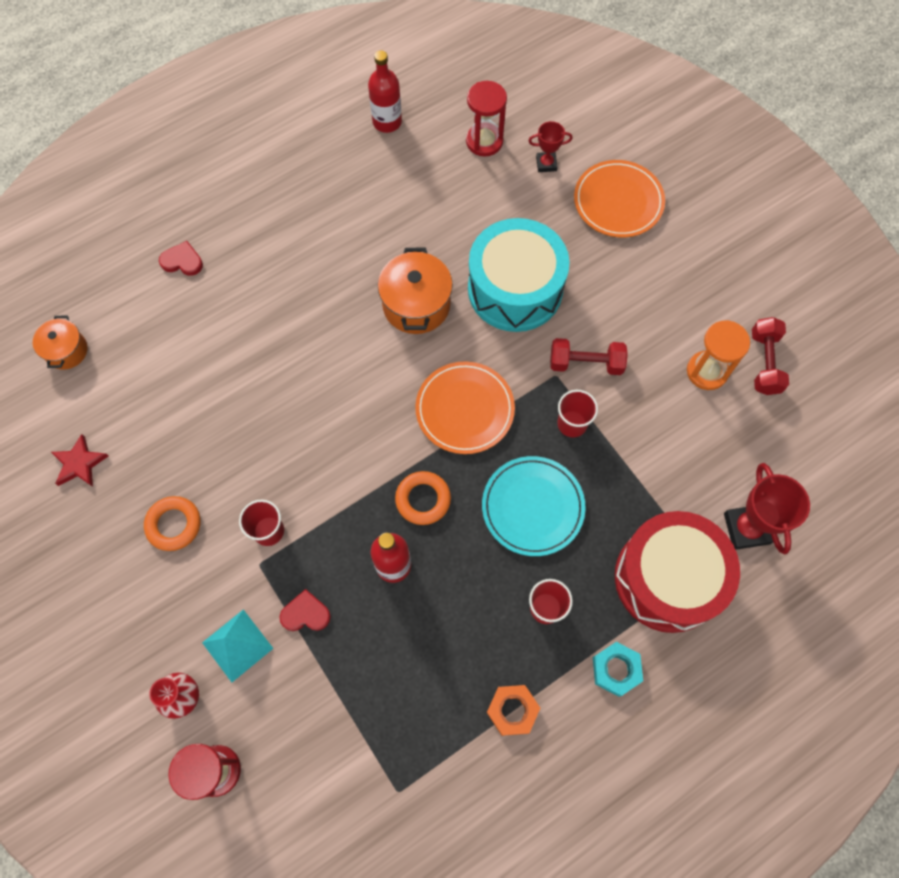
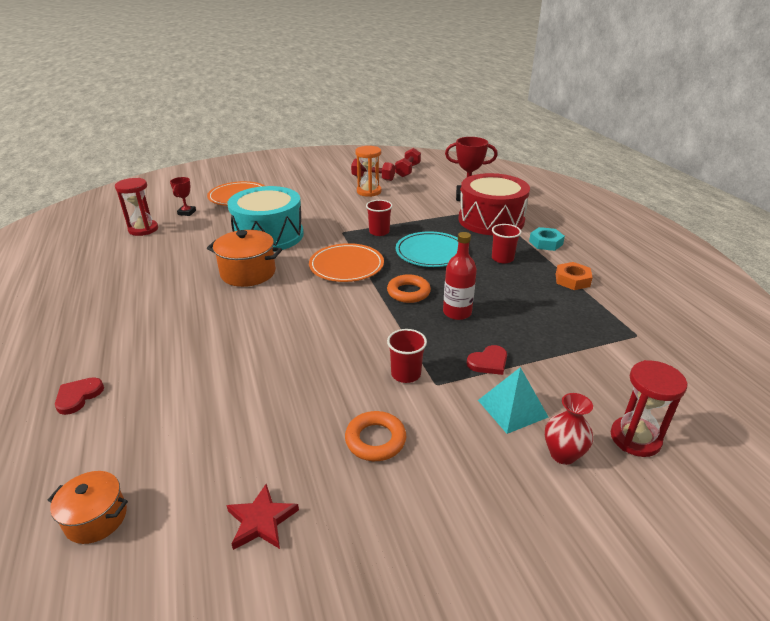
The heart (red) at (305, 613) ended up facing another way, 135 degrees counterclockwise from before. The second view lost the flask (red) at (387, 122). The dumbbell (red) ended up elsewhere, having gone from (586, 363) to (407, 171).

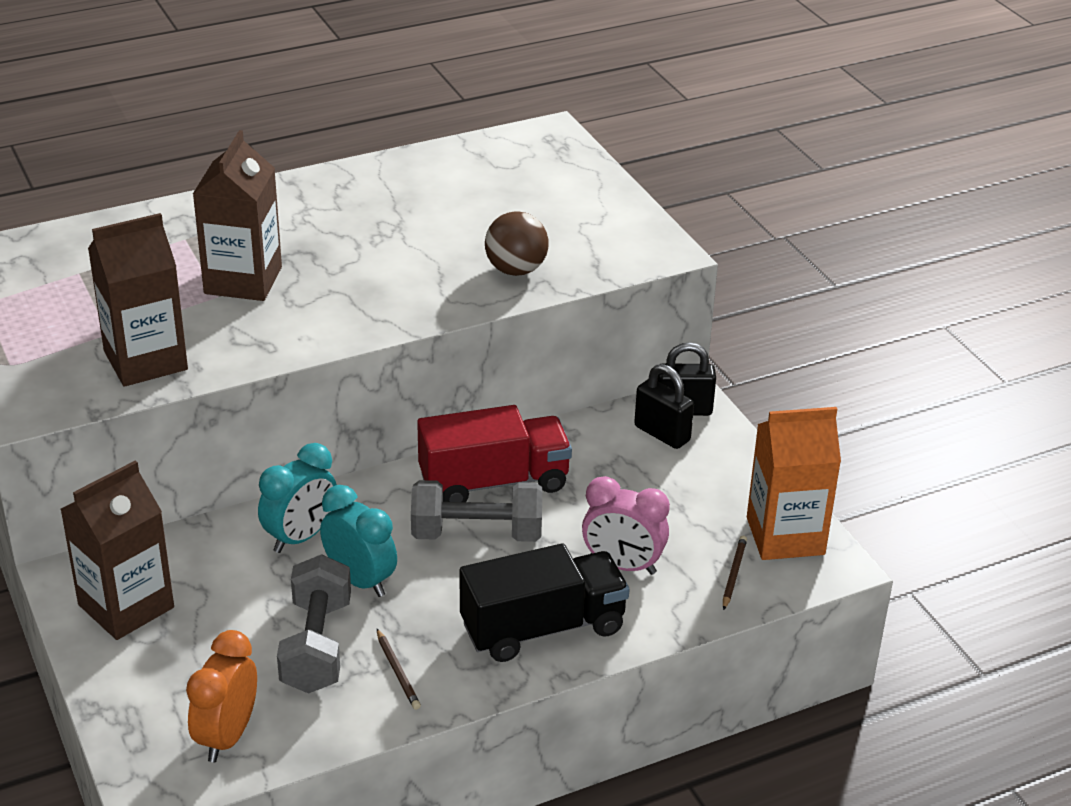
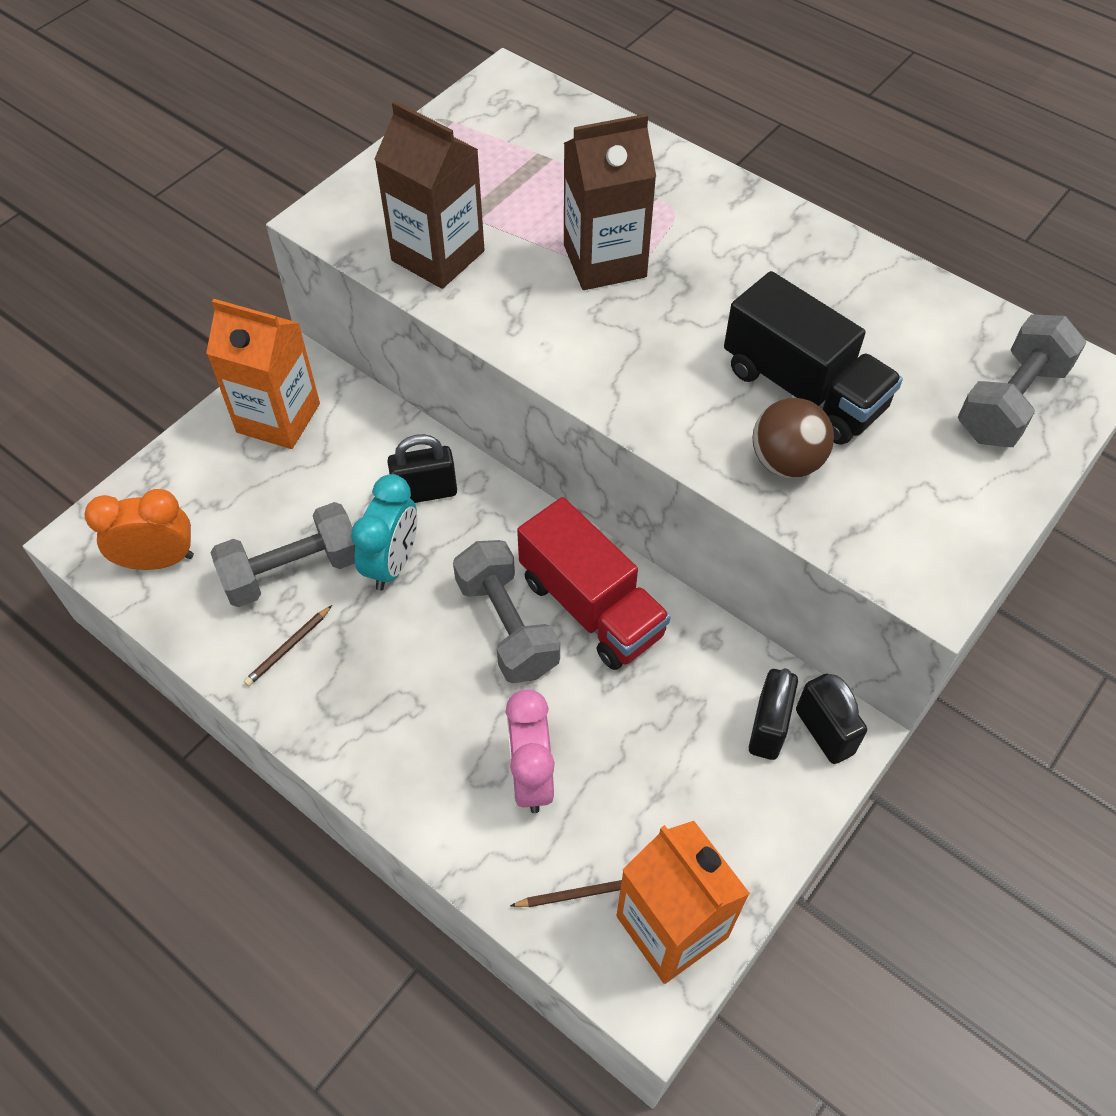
What was the milk carton (brown) at (126, 606) turned into the milk carton (orange) at (278, 418). Where the bedside clock (turquoise) stood at (300, 537), the small lock (black) came to stand at (425, 492). The lorry (black) ended up elsewhere, having gone from (543, 628) to (803, 389). The second view gained the dumbbell (gray) at (1010, 402).

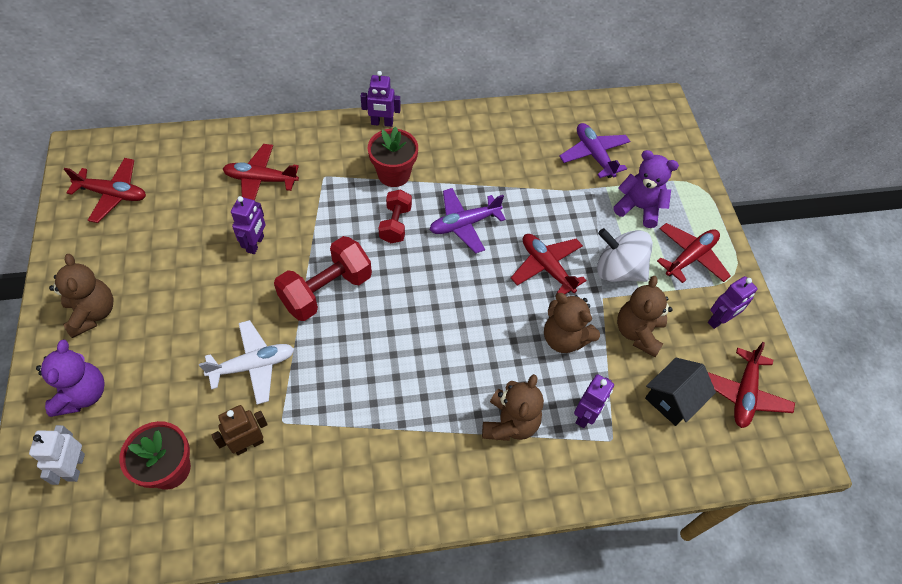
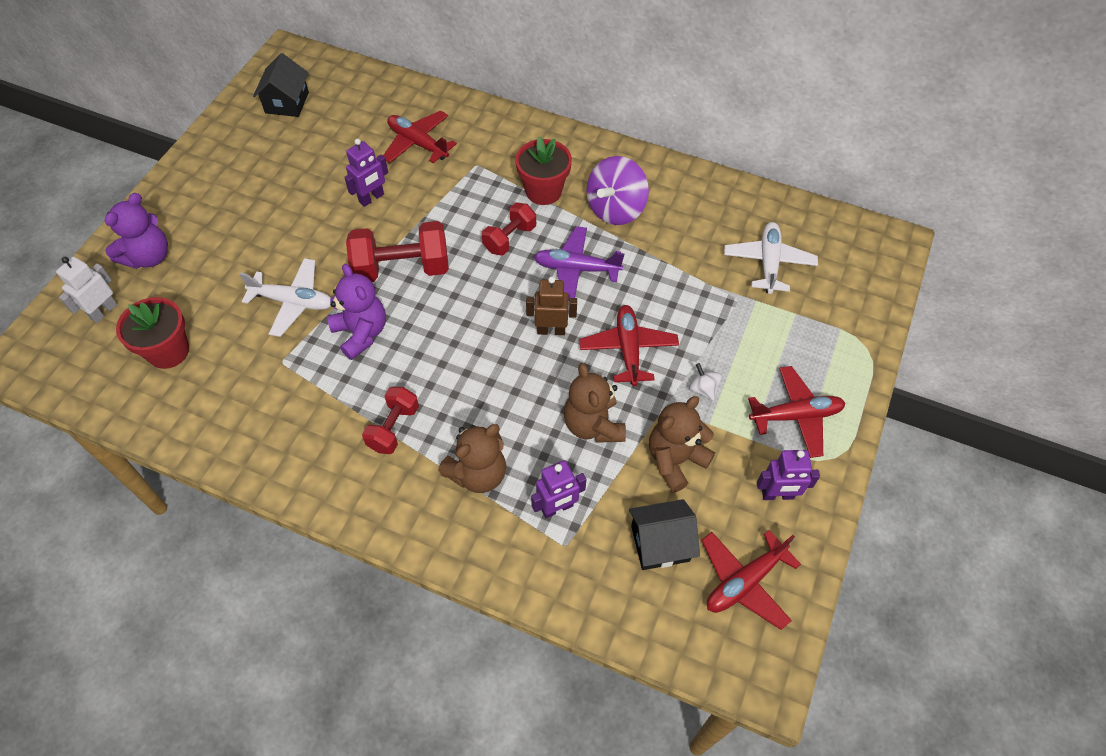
The second view lost the stuffed bear (brown) at (92, 313). Where the aeroplane (red) stood at (113, 194), the cottage (black) came to stand at (287, 102). The robot (brown) ended up elsewhere, having gone from (248, 444) to (551, 330). The second view lost the robot (violet) at (382, 123). What was the aeroplane (violet) at (594, 155) turned into the aeroplane (white) at (768, 263). The size of the toy top (white) at (618, 270) changed by a factor of 0.45. The stuffed bear (violet) ended up elsewhere, having gone from (639, 208) to (361, 333). The second view gained the dumbbell (red) at (393, 428). The second view gained the toy top (violet) at (615, 209).

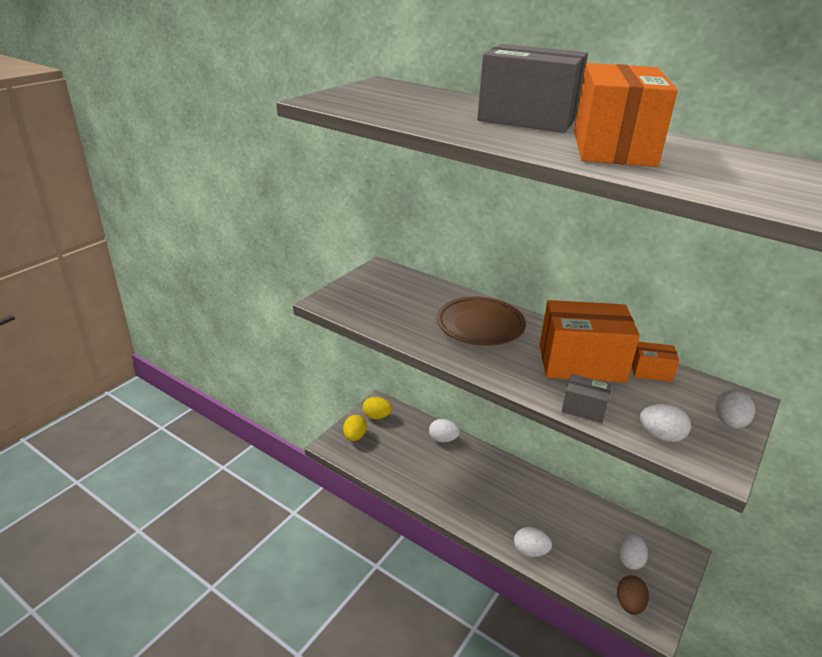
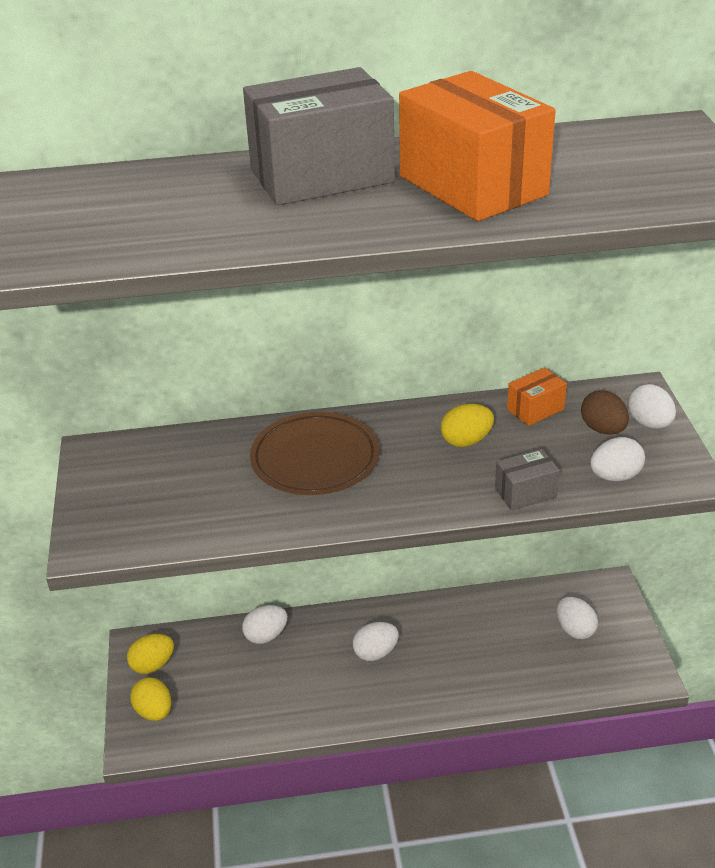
The egg (white) ended up elsewhere, having gone from (530, 551) to (375, 653). Where the parcel (orange) stood at (581, 363), the egg (bright yellow) came to stand at (466, 441). The egg (brown) ended up elsewhere, having gone from (629, 604) to (603, 429).

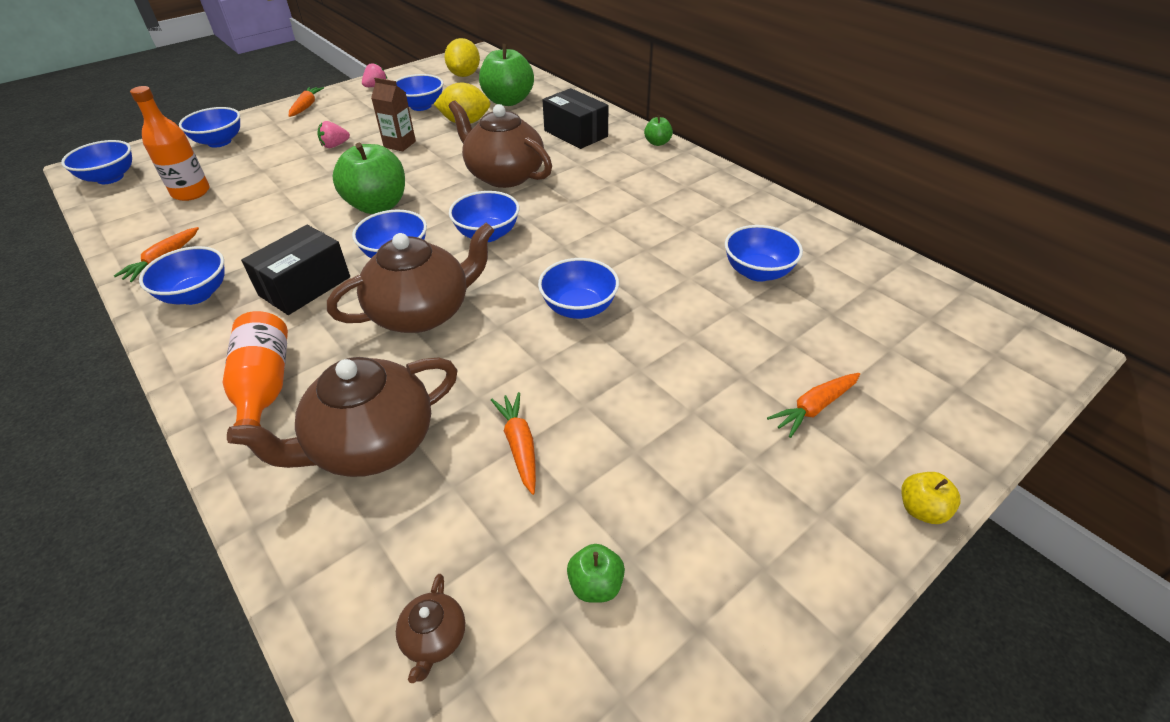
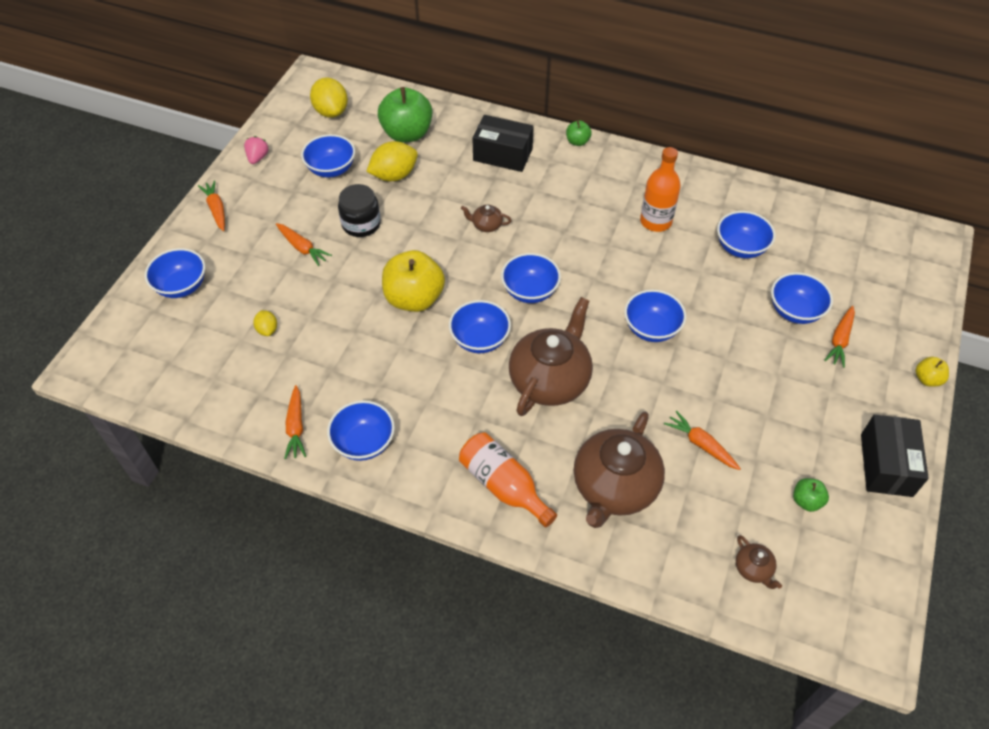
The deep dish (blue) ended up elsewhere, having gone from (110, 178) to (795, 311). The flask (orange) ended up elsewhere, having gone from (191, 192) to (655, 221). The parcel (black) ended up elsewhere, having gone from (305, 286) to (886, 465). Where the berry (rosy) stood at (335, 145), the root vegetable (orange) came to stand at (302, 248). What was the toy apple (emerald) at (378, 205) turned into the toy apple (bright yellow) at (414, 298). Where the milk carton (brown) stood at (399, 144), the jam jar (black) came to stand at (361, 224). The size of the china teapot (brown) at (504, 175) changed by a factor of 0.42. The second view gained the lemon (bright yellow) at (267, 330).

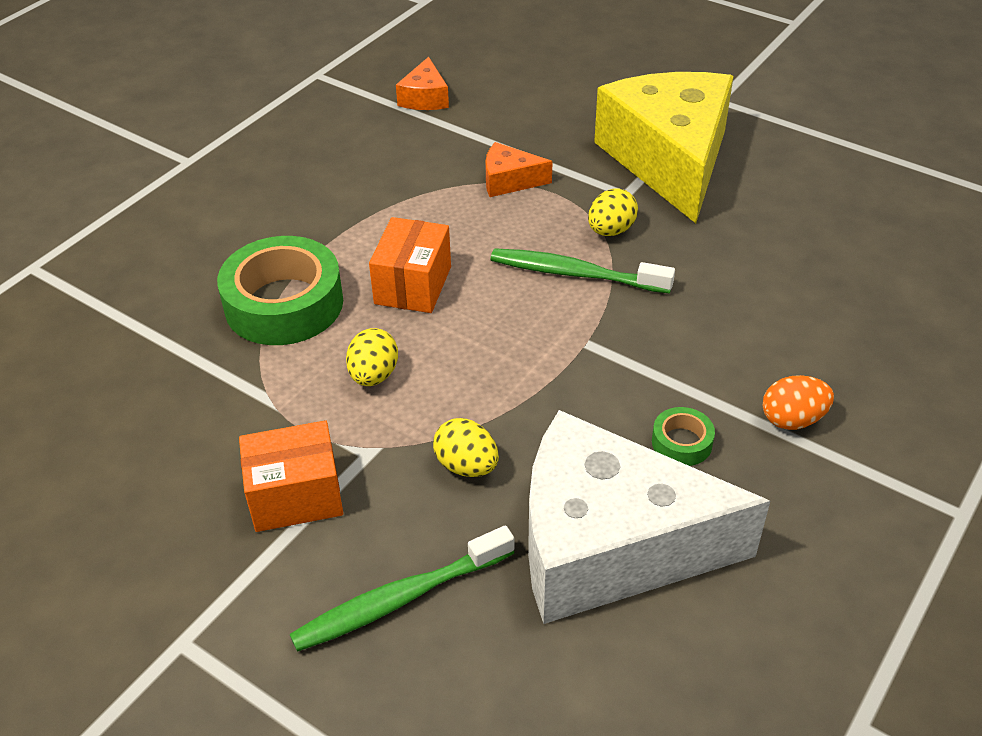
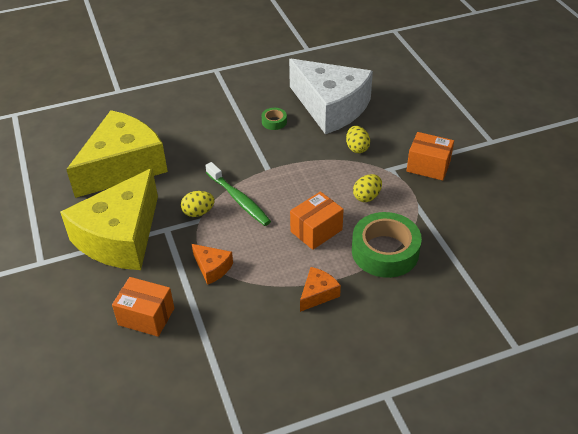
The second view lost the toothbrush (emerald) at (399, 599). The cheese (orange) ended up elsewhere, having gone from (425, 98) to (318, 294). The second view lost the egg (orange) at (792, 419). The second view gained the cheese (bright yellow) at (123, 166). The second view gained the parcel (orange) at (146, 316).

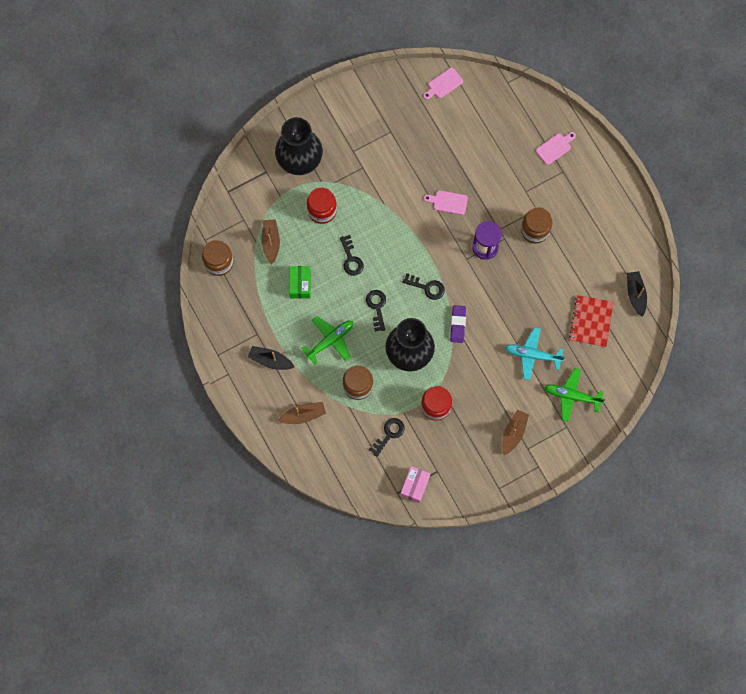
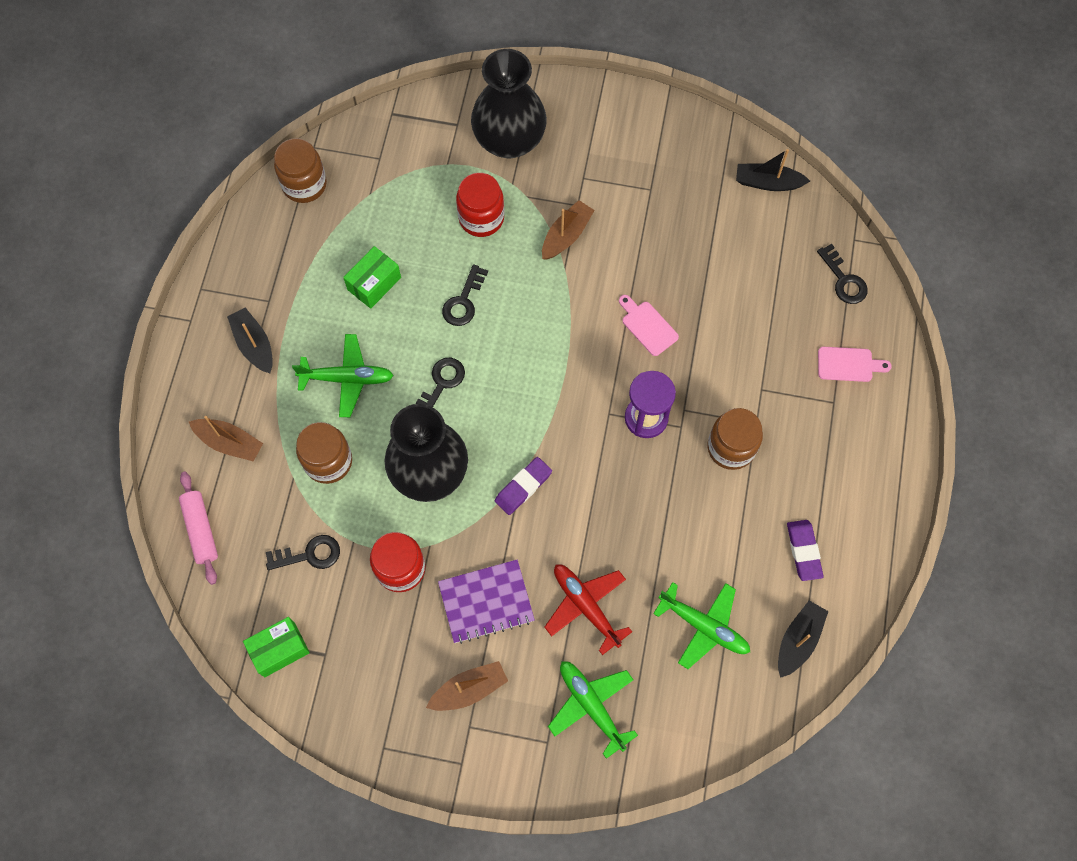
The boat (brown) ended up elsewhere, having gone from (271, 242) to (566, 235). What was the parcel (rosy) at (415, 486) turned into the parcel (emerald) at (279, 649). The door key (black) ended up elsewhere, having gone from (427, 287) to (843, 280). Where the bread board (rosy) stood at (443, 84), the boat (black) came to stand at (768, 183). What was the aeroplane (turquoise) at (532, 355) turned into the aeroplane (red) at (586, 606). Where the notebook (red) stood at (590, 321), the aeroplane (emerald) came to stand at (704, 626). The second view gained the pastry roller (rosy) at (201, 530). The second view gained the notebook (violet) at (486, 602). The second view gained the pencil eraser (violet) at (803, 551).

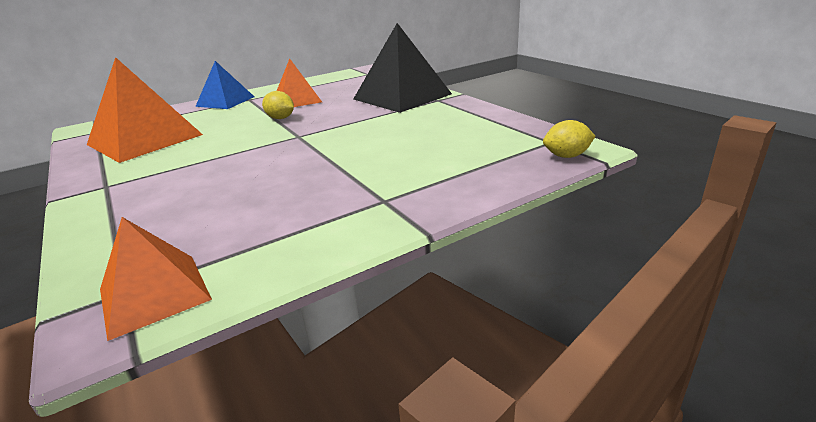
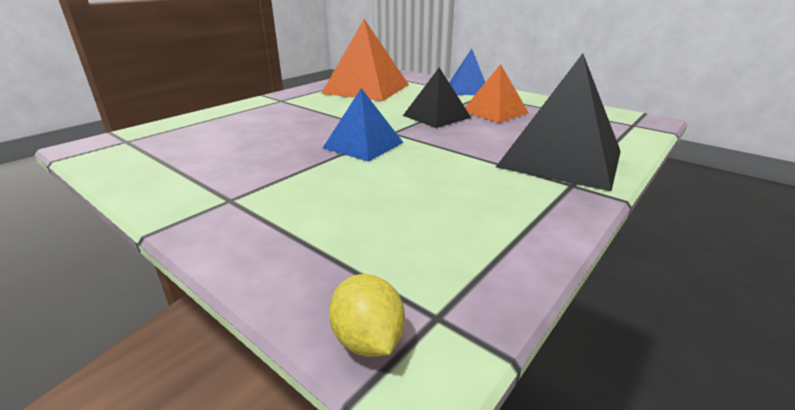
The second view lost the solid pyramid (orange) at (154, 294). Where the lemon (bright yellow) stood at (280, 118), the solid pyramid (black) came to stand at (436, 116). The second view gained the solid pyramid (blue) at (363, 145).

